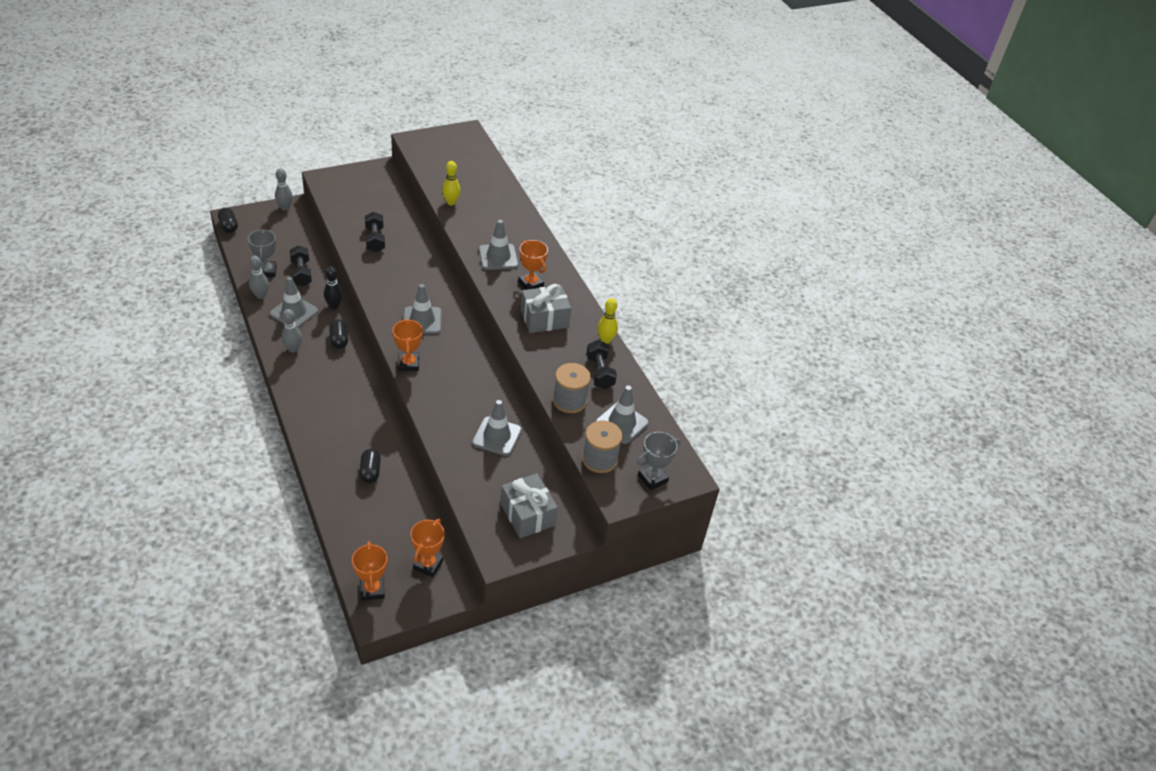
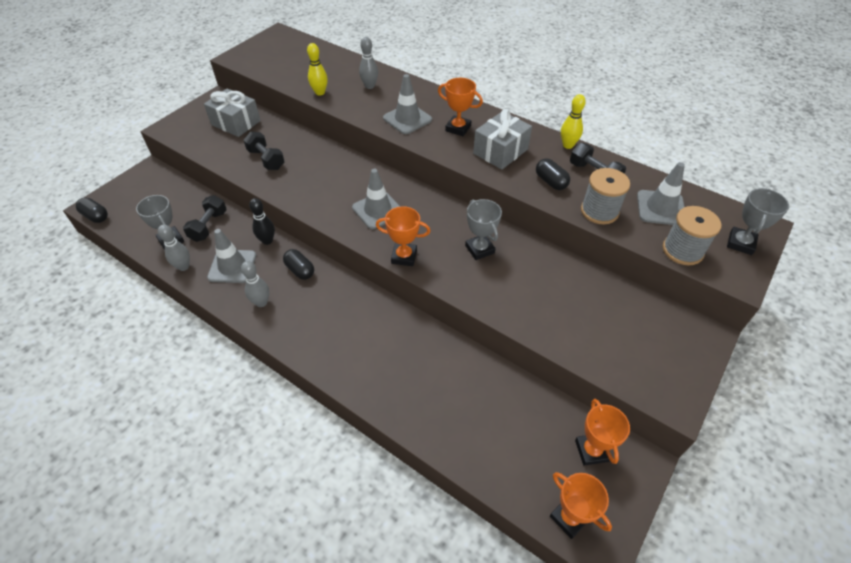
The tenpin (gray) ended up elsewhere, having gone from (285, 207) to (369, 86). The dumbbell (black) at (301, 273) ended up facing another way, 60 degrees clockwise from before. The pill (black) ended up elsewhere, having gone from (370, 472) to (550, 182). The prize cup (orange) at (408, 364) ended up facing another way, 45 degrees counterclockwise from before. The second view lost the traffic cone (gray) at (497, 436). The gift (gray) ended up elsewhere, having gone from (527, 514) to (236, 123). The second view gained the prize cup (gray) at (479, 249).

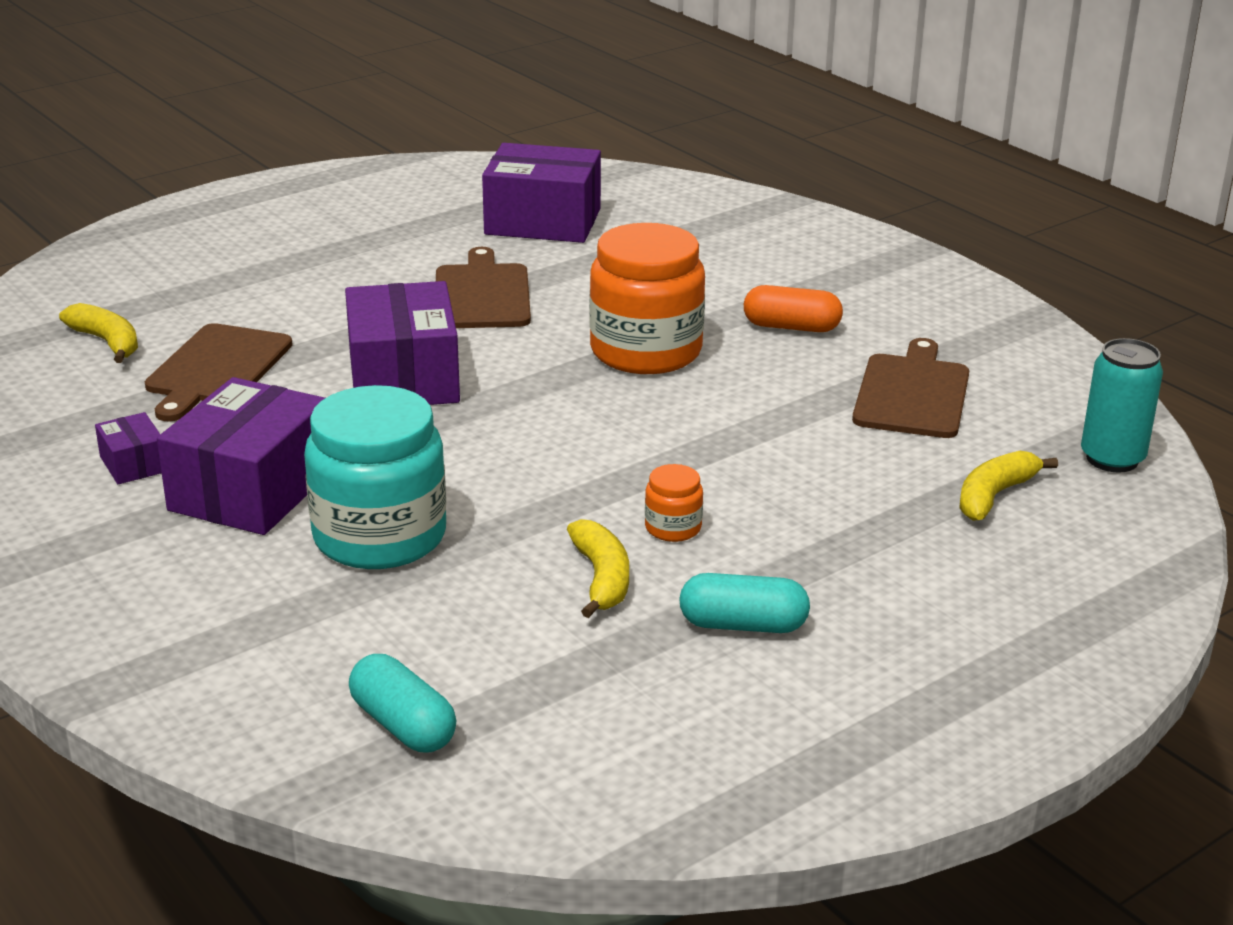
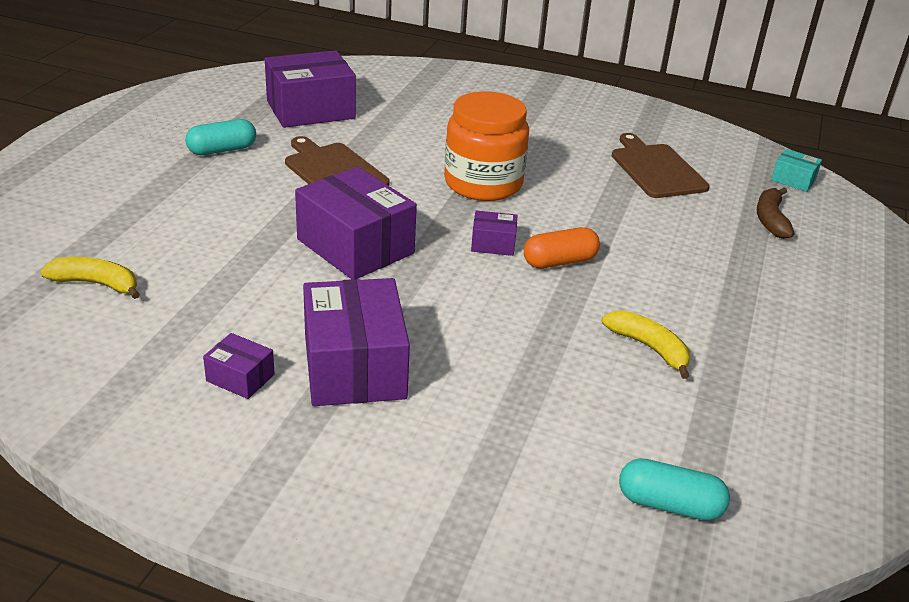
The second view lost the bread board (brown) at (216, 369). The second view lost the jam jar (turquoise) at (380, 536). The second view lost the jam jar (orange) at (673, 528). The pill (turquoise) ended up elsewhere, having gone from (743, 625) to (222, 150). The pill (orange) ended up elsewhere, having gone from (791, 327) to (559, 261). What was the banana (bright yellow) at (994, 495) turned into the banana (brown) at (770, 220). Where the soda can (turquoise) stood at (1112, 459), the parcel (turquoise) came to stand at (793, 180). The second view gained the parcel (violet) at (493, 244).

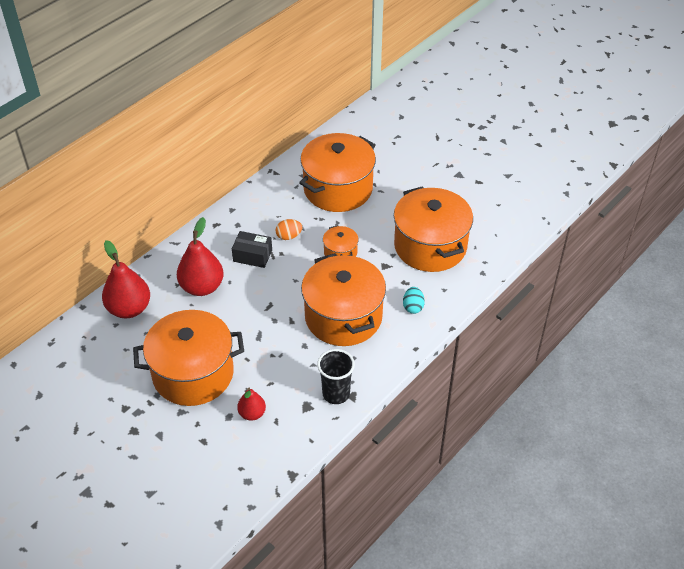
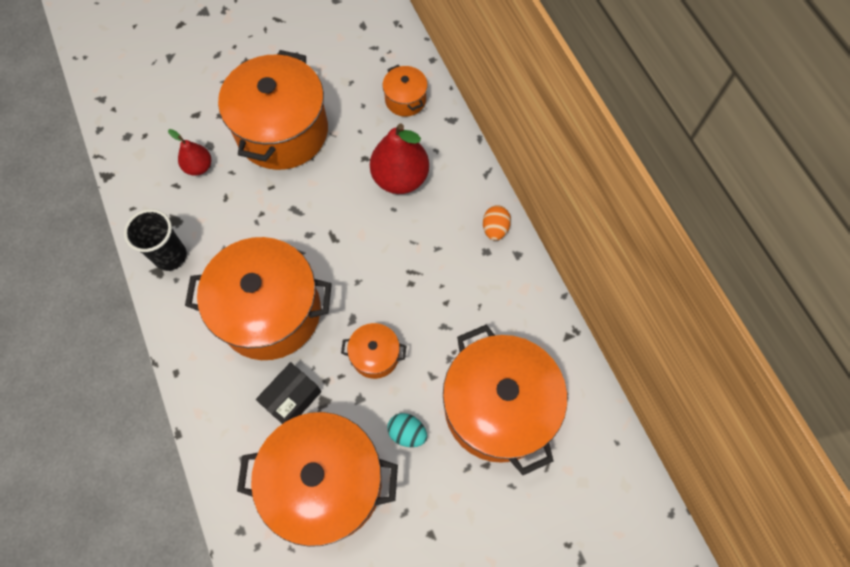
Where the pear (red) stood at (129, 309), the stockpot (orange) came to stand at (405, 100). The parcel (black) ended up elsewhere, having gone from (252, 255) to (291, 398). The egg (orange) ended up elsewhere, having gone from (289, 236) to (495, 229). The egg (turquoise) ended up elsewhere, having gone from (413, 307) to (407, 433).

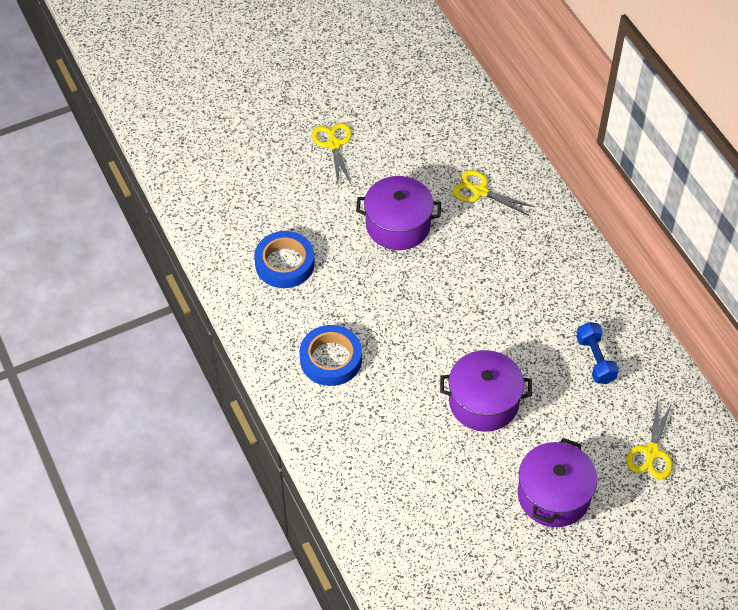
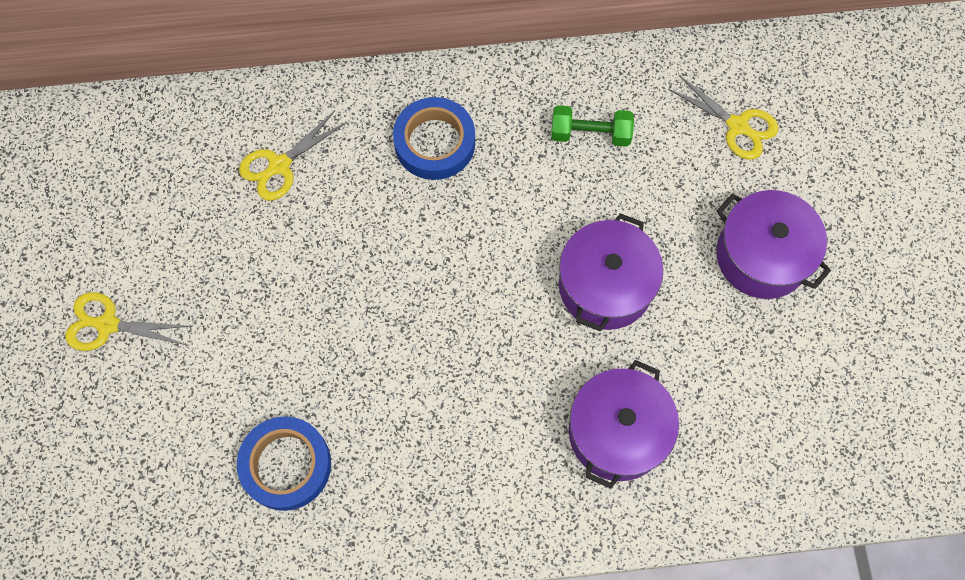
The tape (blue) ended up elsewhere, having gone from (331, 359) to (435, 143). The stockpot (violet) ended up elsewhere, having gone from (398, 225) to (617, 432). What was the dumbbell (blue) at (595, 360) turned into the dumbbell (emerald) at (590, 134).

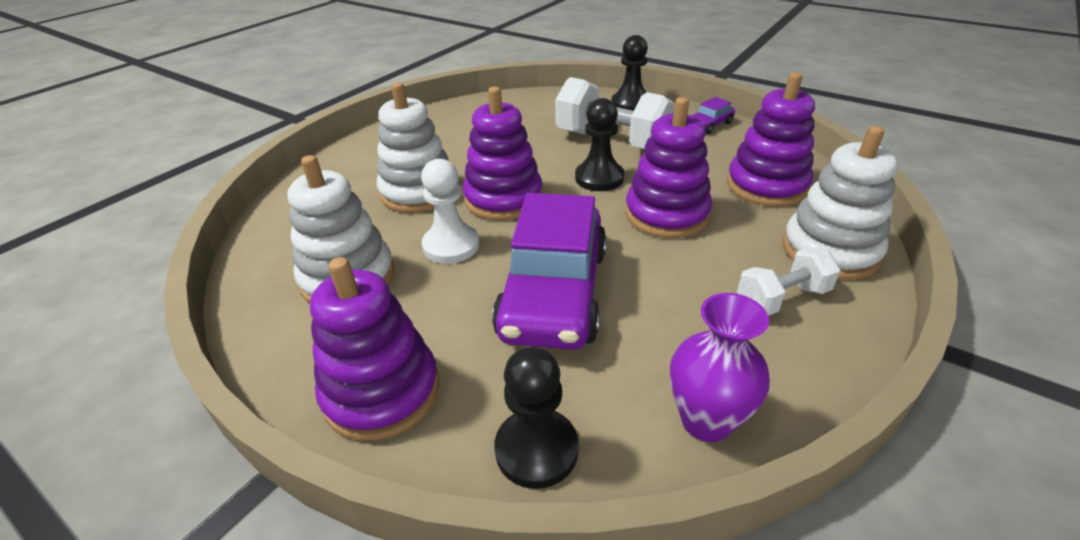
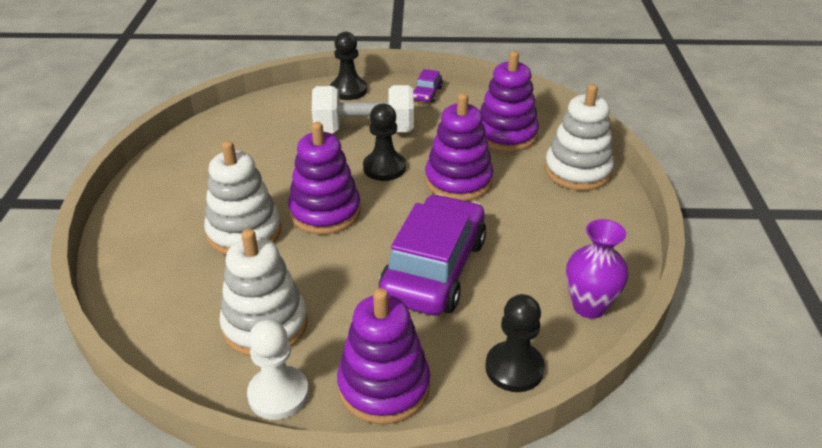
The chess pawn (white) ended up elsewhere, having gone from (451, 245) to (278, 394). The toy car (violet) at (554, 292) ended up facing another way, 135 degrees counterclockwise from before. The second view lost the dumbbell (white) at (782, 298).

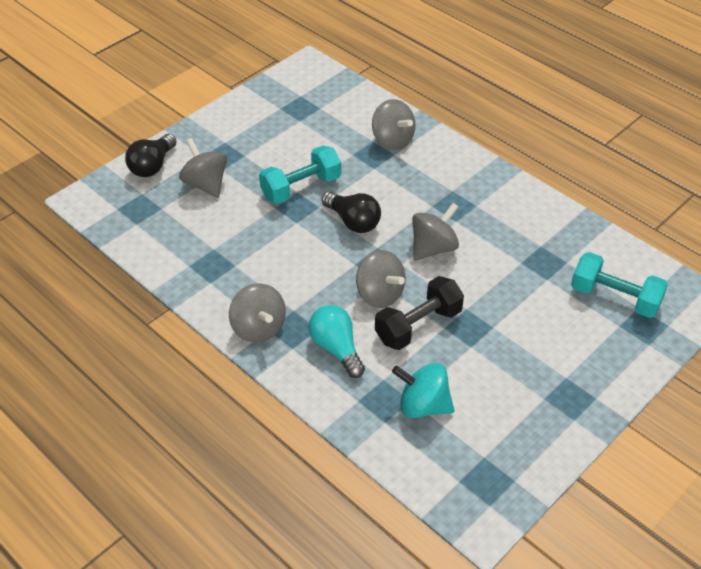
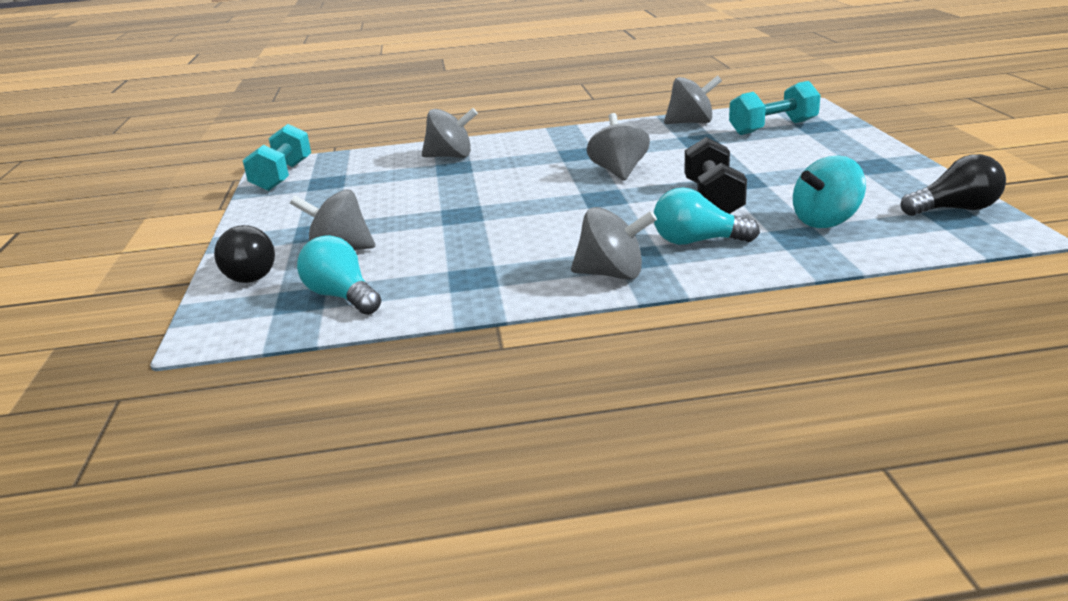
The dumbbell (turquoise) ended up elsewhere, having gone from (301, 188) to (283, 176). The lightbulb (black) ended up elsewhere, having gone from (353, 222) to (955, 209). The toy top (gray) ended up elsewhere, having gone from (379, 294) to (691, 123). The second view gained the lightbulb (turquoise) at (342, 296).

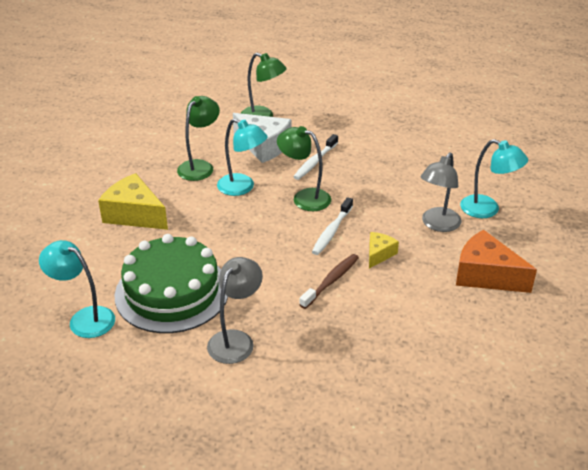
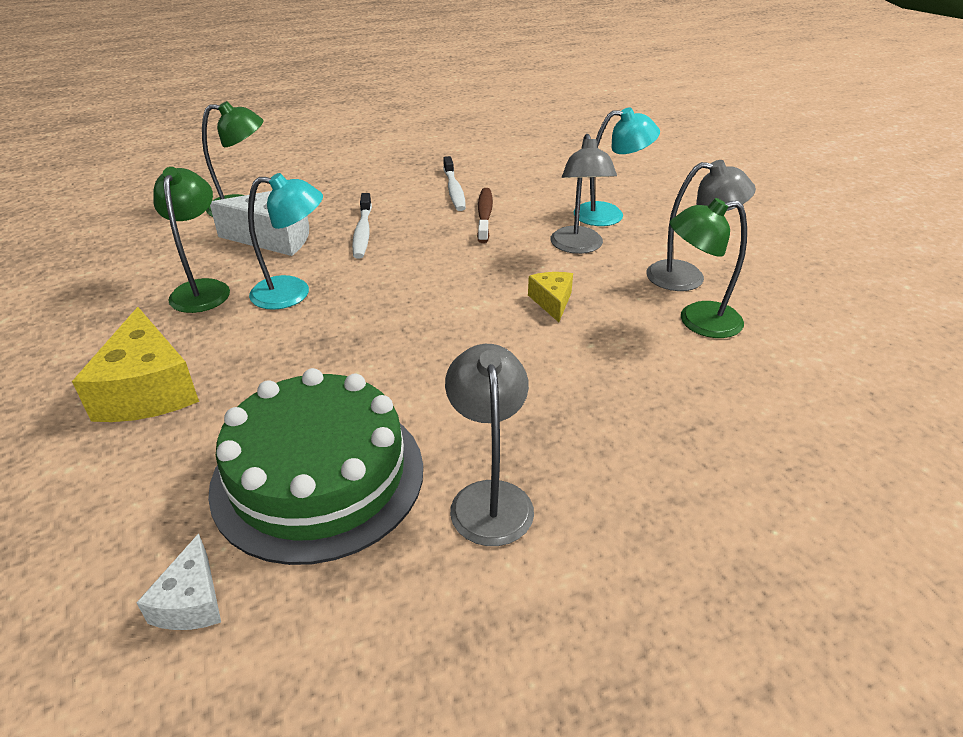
Where the lamp (turquoise) stood at (84, 318), the cheese (white) came to stand at (191, 601). The cheese (bright yellow) at (134, 214) ended up facing another way, 105 degrees counterclockwise from before. The lamp (emerald) ended up elsewhere, having gone from (304, 197) to (697, 321). The toothbrush (brown) ended up elsewhere, having gone from (331, 281) to (484, 215). The toothbrush (white) ended up elsewhere, having gone from (331, 231) to (454, 190). Where the cheese (orange) stood at (486, 275), the lamp (gray) came to stand at (688, 277).

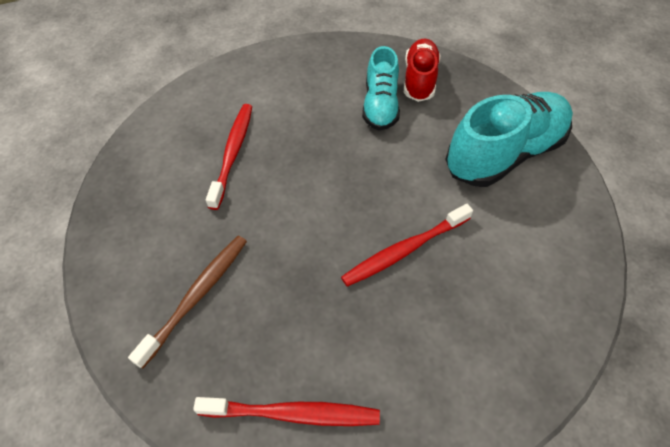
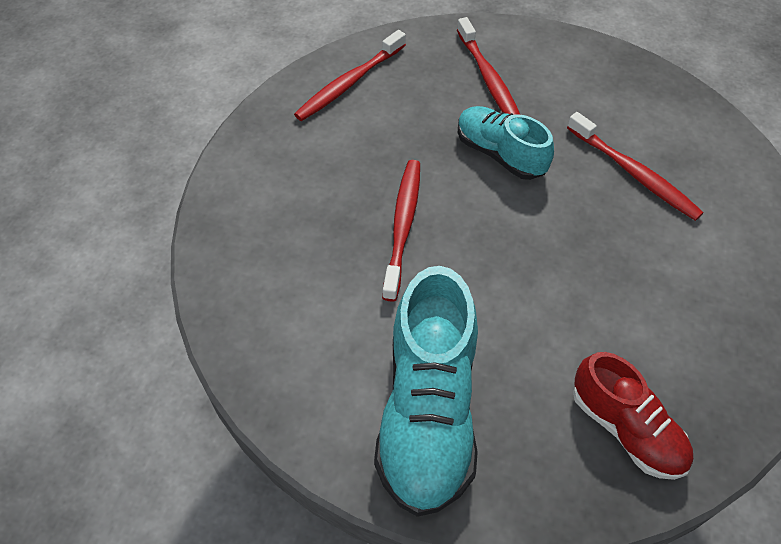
What was the toothbrush (brown) at (197, 296) turned into the toothbrush (red) at (489, 80). The lace-up shoe (turquoise) ended up elsewhere, having gone from (380, 105) to (500, 154).

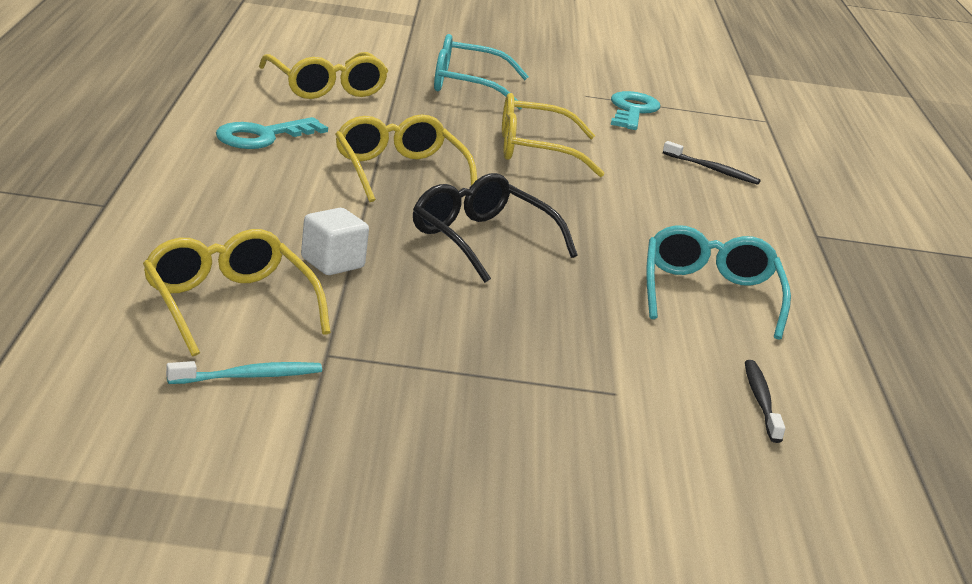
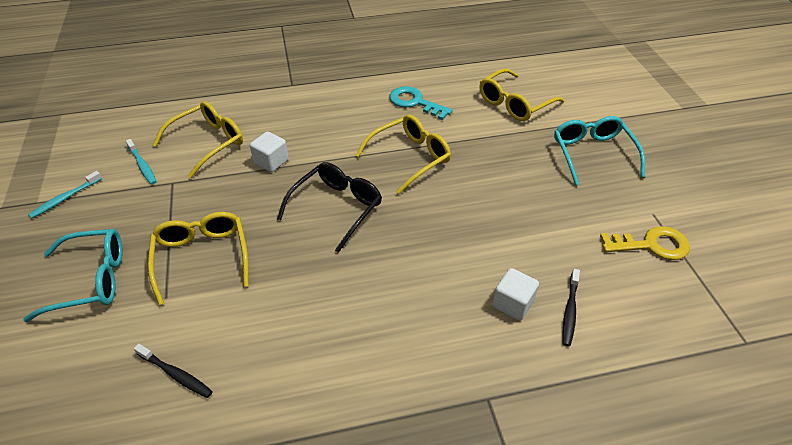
The eyeglasses (bright yellow) ended up elsewhere, having gone from (535, 150) to (202, 258). What was the door key (turquoise) at (632, 111) turned into the door key (bright yellow) at (651, 245). The eyeglasses (turquoise) ended up elsewhere, having gone from (709, 295) to (91, 280). The toothbrush (black) at (761, 401) ended up facing another way, 45 degrees clockwise from before. The second view gained the toothbrush (turquoise) at (65, 198). The second view gained the solid cube (white) at (513, 304).

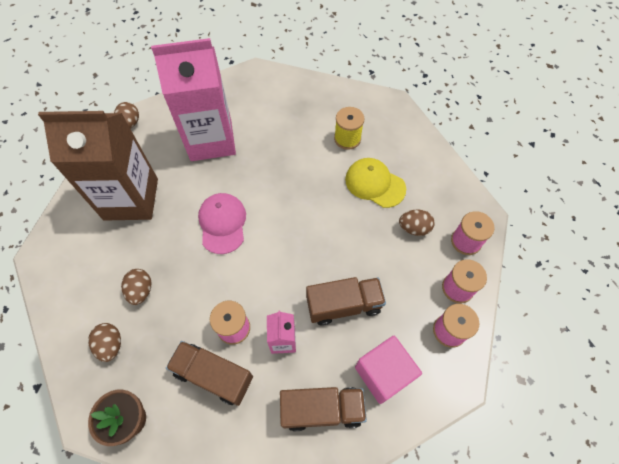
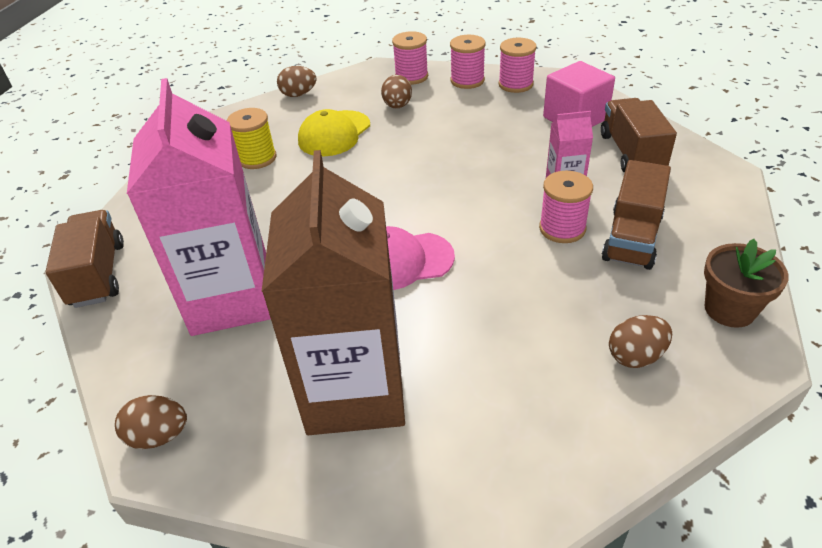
The egg (brown) ended up elsewhere, having gone from (141, 291) to (298, 94). The lorry (brown) ended up elsewhere, having gone from (343, 305) to (98, 274).

